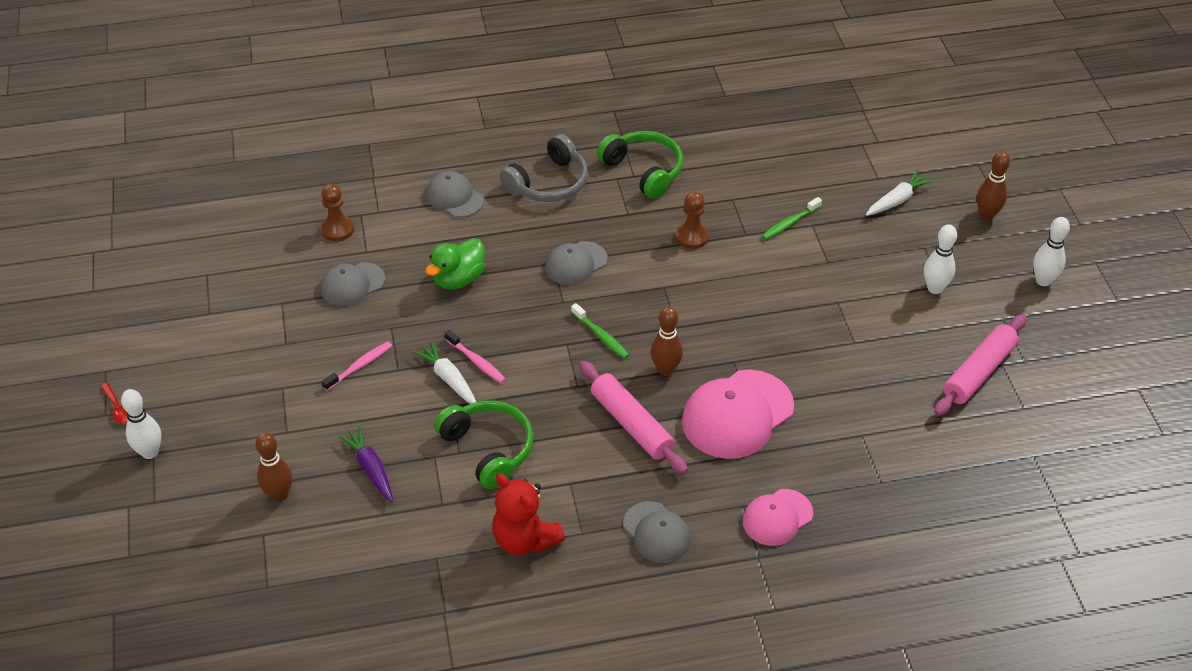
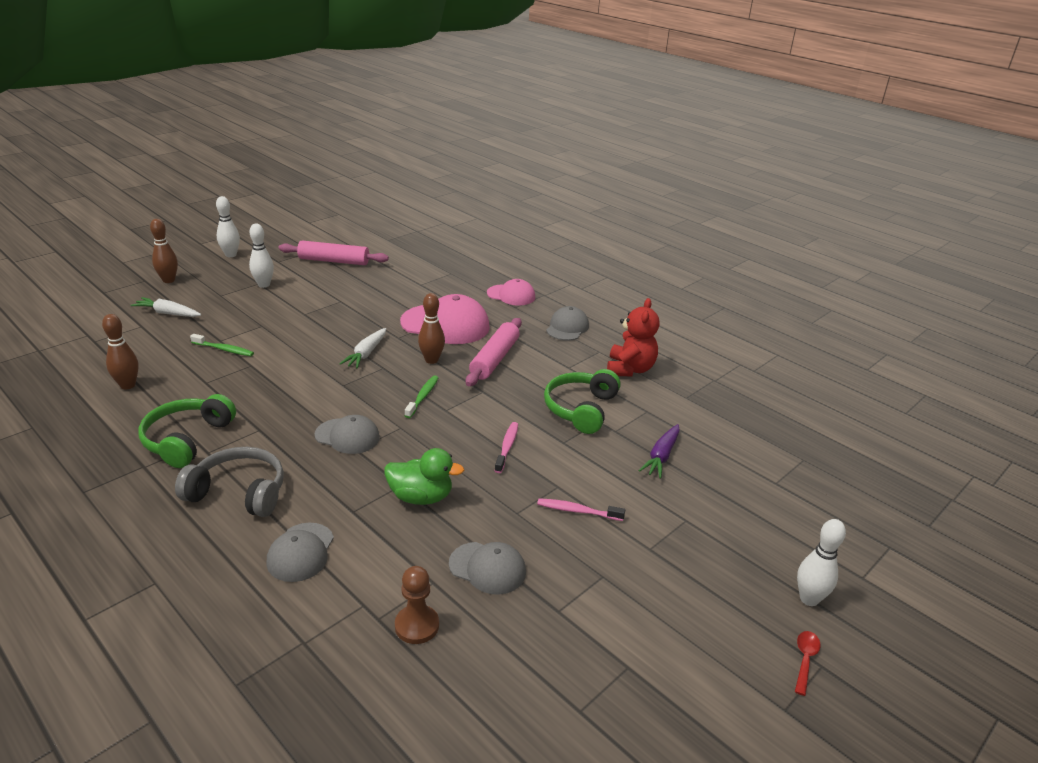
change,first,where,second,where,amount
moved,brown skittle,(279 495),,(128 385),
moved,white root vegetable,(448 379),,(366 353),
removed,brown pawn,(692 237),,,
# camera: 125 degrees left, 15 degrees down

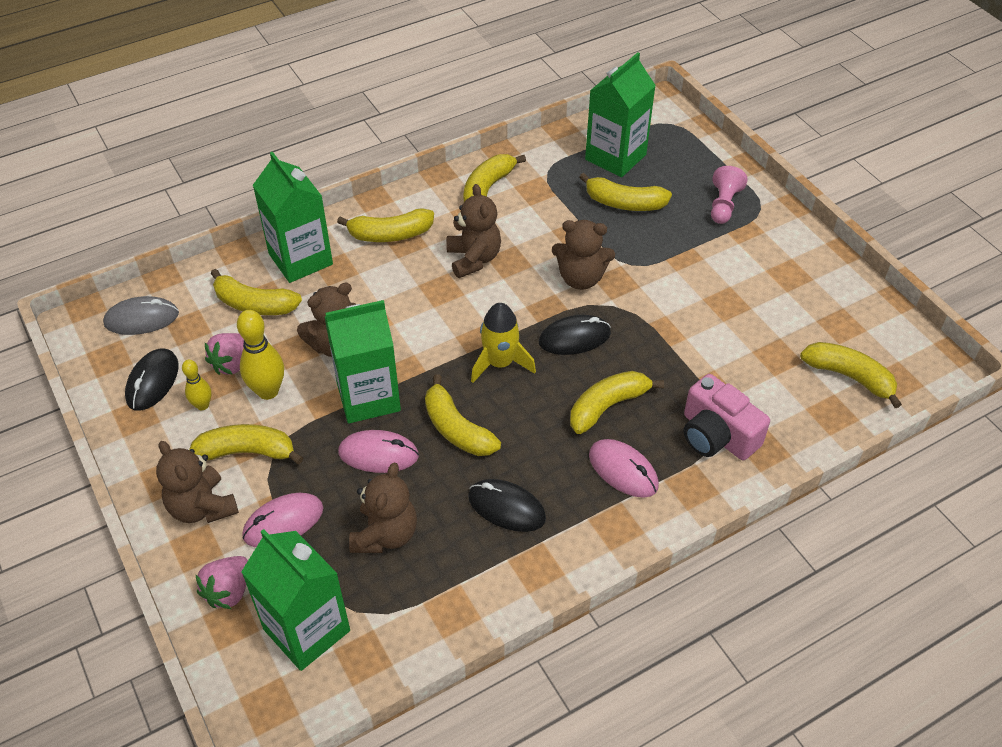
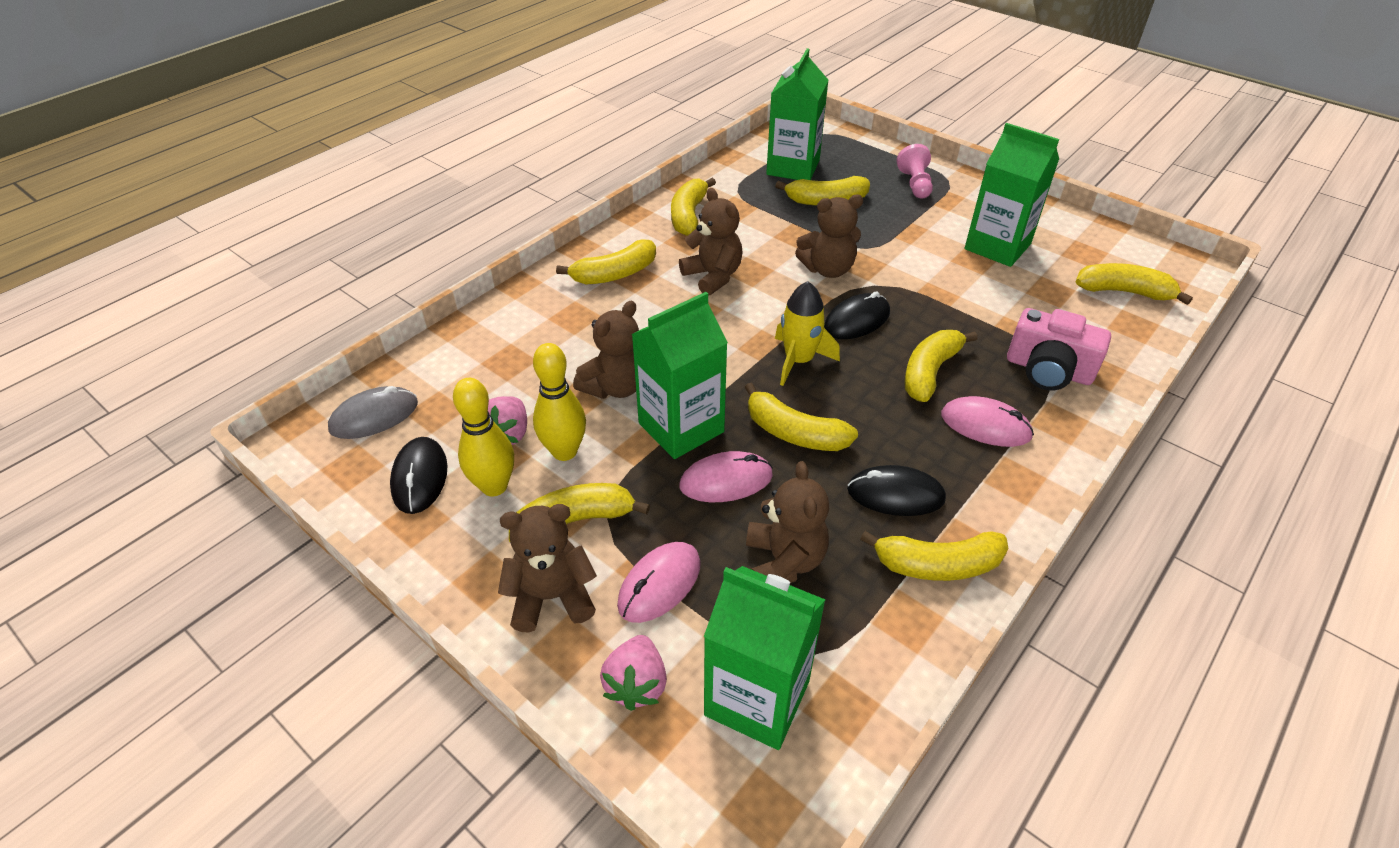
change,first,where,second,where,amount
turned,brown teddy bear,(202 507),,(552 597),135 degrees clockwise
resized,bright yellow skittle,(202 405),,(494 486),x1.71
moved,bright yellow toy banana,(254 304),,(937 565),
moved,green milk carton,(300 259),,(997 246),
# camera: 20 degrees left, 5 degrees down

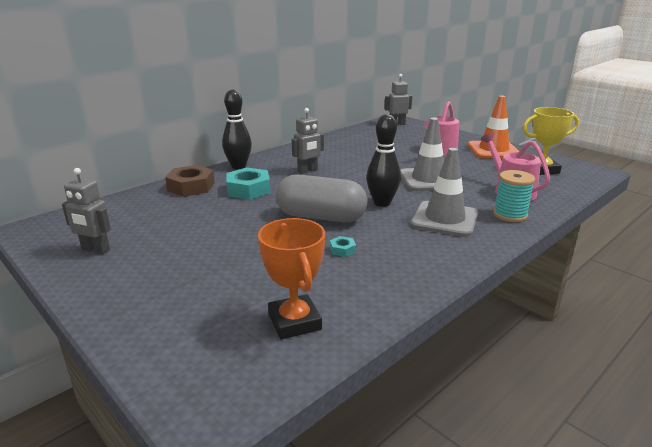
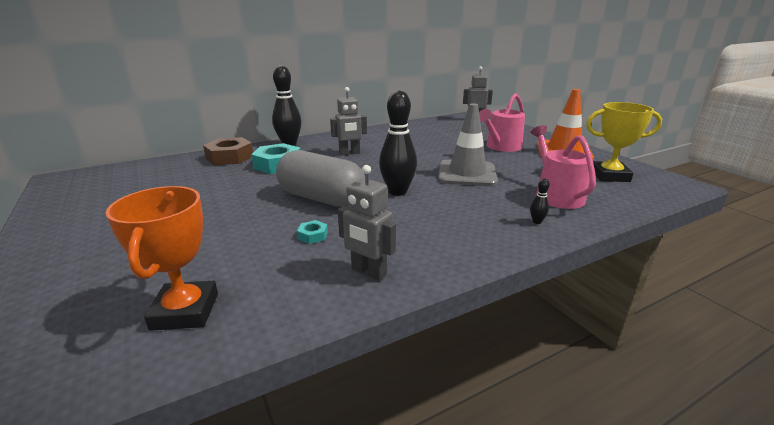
change,first,where,second,where,amount
moved,gray robot,(95 250),,(368 272),
removed,gray safety cone,(444 219),,,
replaced,turquoise bobbin,(510 215),jet-black skittle,(536 222),
# camera: 15 degrees right, 0 degrees up

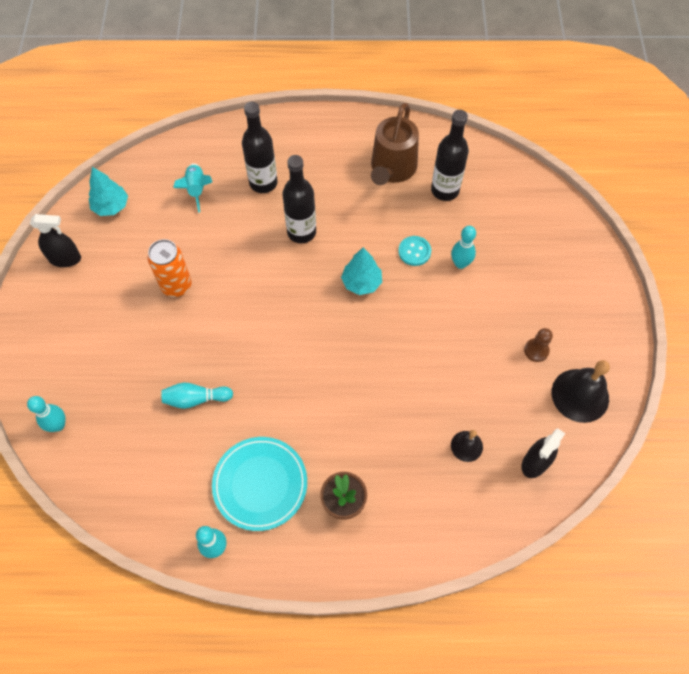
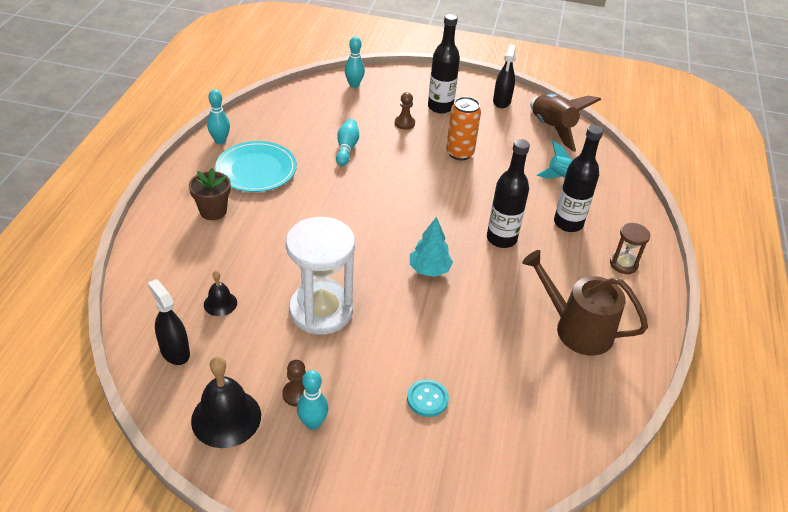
change,first,where,second,where,amount
replaced,turquoise fir tree,(111 206),brown spaceship,(552 129),
moved,turquoise sewing button,(414 251),,(427 399),
moved,jet-black drink bottle,(445 190),,(440 107),
moved,turquoise skittle,(460 263),,(313 423),
added,,,white sandglass,(321 311),
added,,,brown pawn,(404 123),
added,,,brown sandglass,(623 264),
# camera: 100 degrees right, 20 degrees down

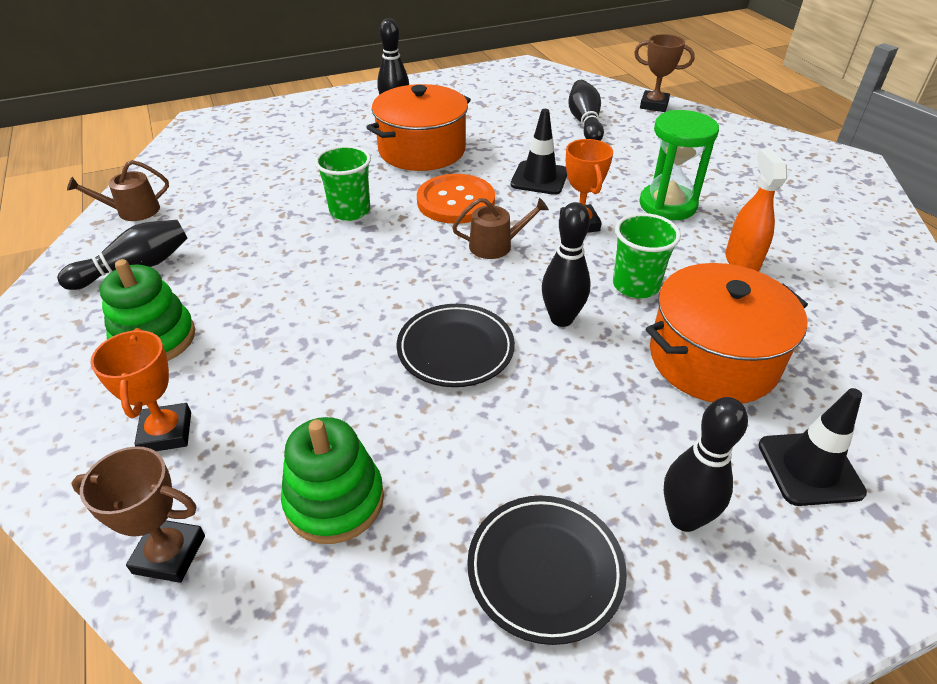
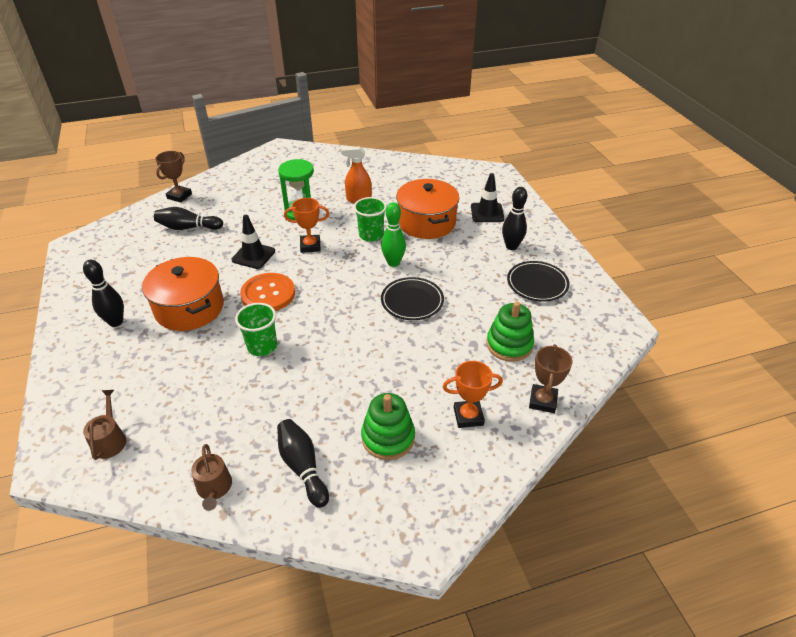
change,first,where,second,where,amount
moved,brown watering can,(496 245),,(110 440),
recoloured,jet-black skittle,(561 319),green skittle,(393 263),
# camera: 85 degrees left, 0 degrees up

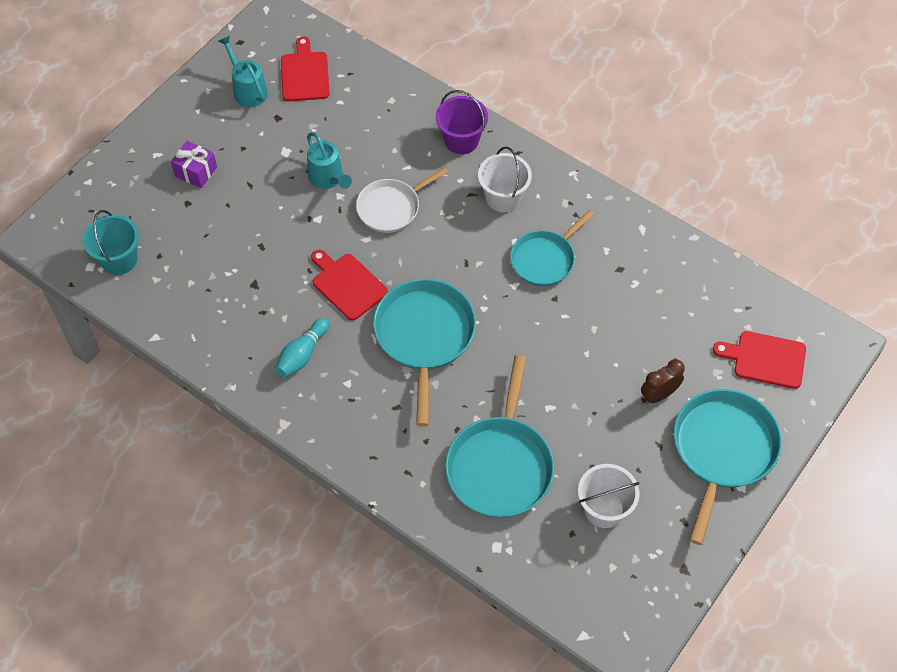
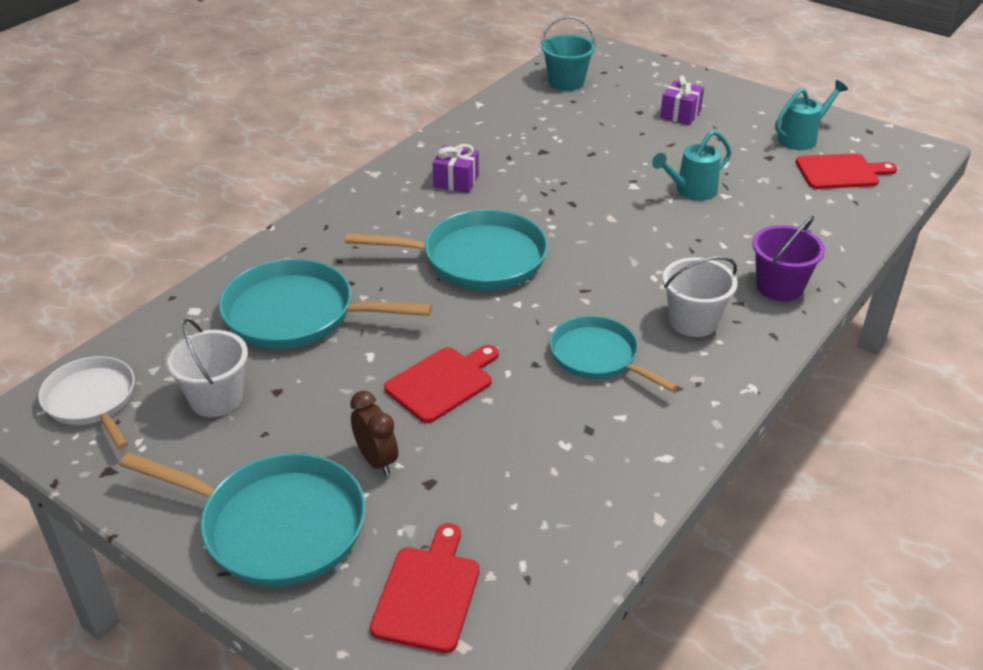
change,first,where,second,where,amount
replaced,turquoise skittle,(302 354),purple gift,(456 181),
moved,scarlet bread board,(347 284),,(442 382),
moved,white skillet,(391 207),,(92 400),
# camera: 90 degrees right, 20 degrees down

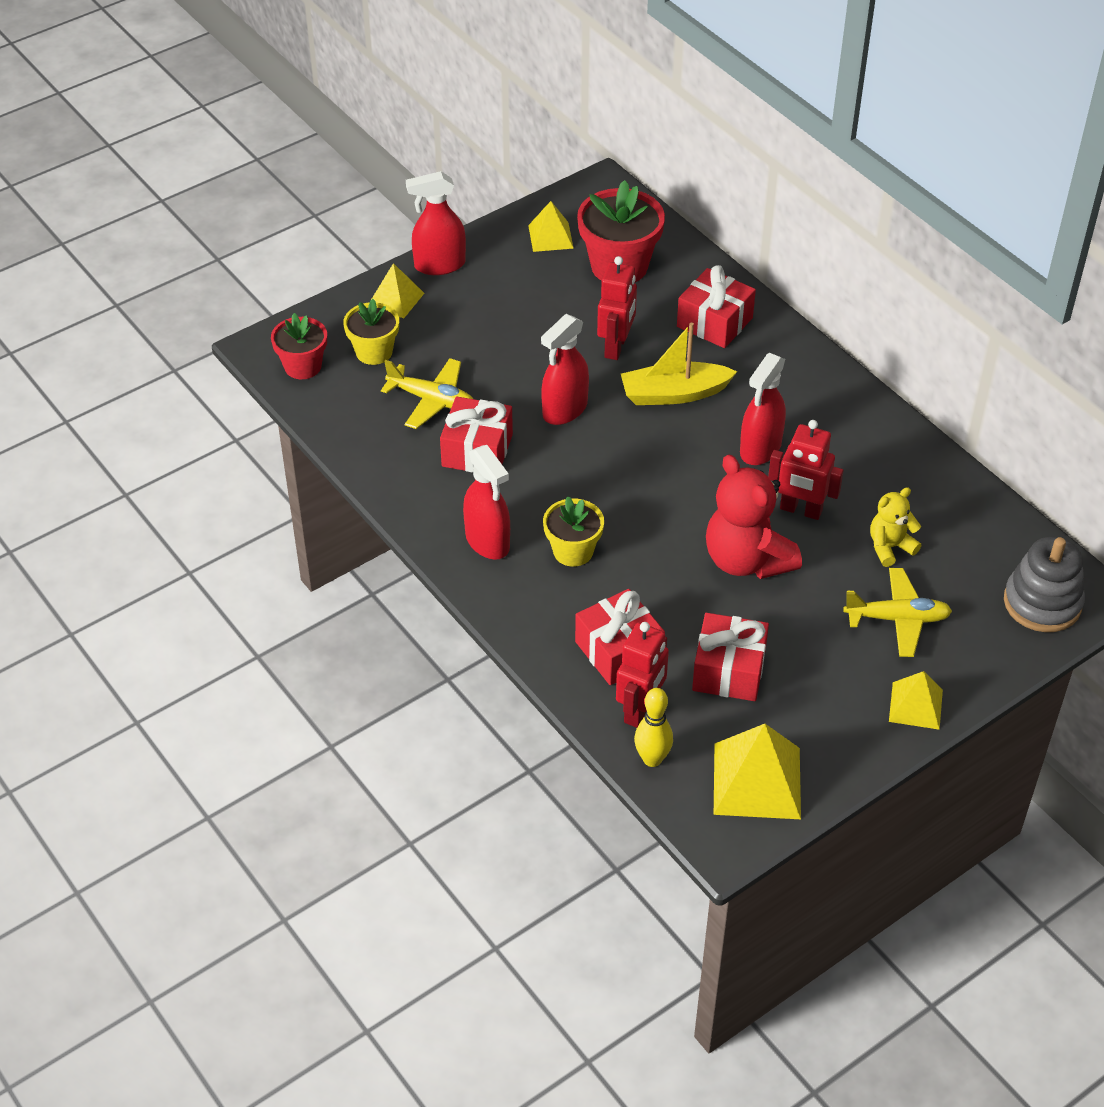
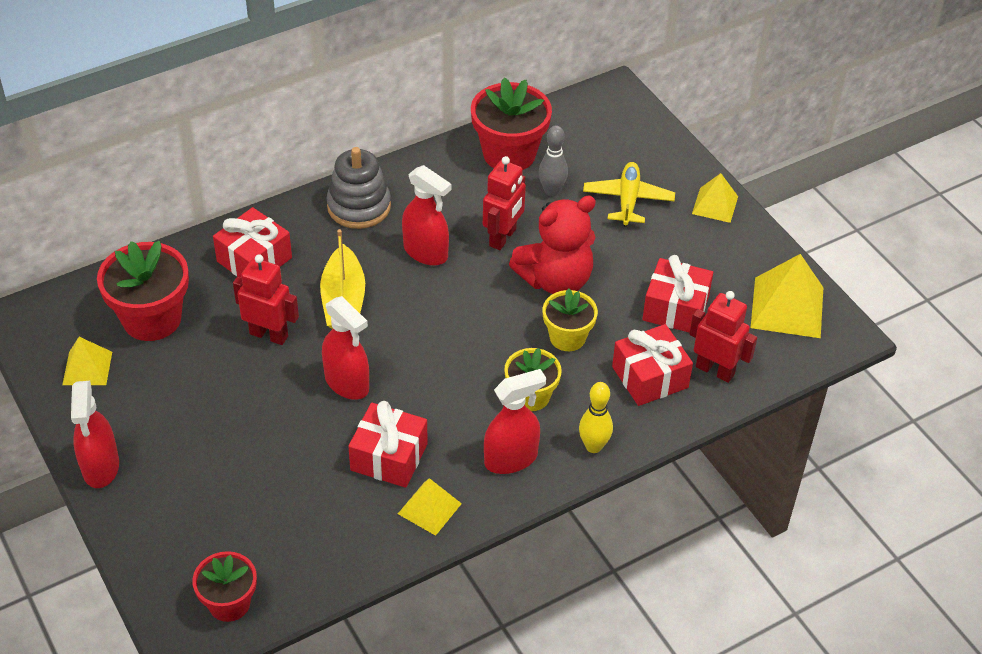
change,first,where,second,where,amount
moved,bright yellow flower pot,(374 352),,(567 337),
moved,bright yellow pyramid shape,(396 299),,(429 508),
removed,bright yellow plane,(431 400),,,
moved,bright yellow skittle,(652 759),,(593 446),
replaced,bright yellow teddy bear,(890 547),gray skittle,(551 191),
moved,gray stacking rings,(1042 603),,(359 206),
added,,,scarlet flower pot,(509 154),
# camera: 85 degrees left, 0 degrees up

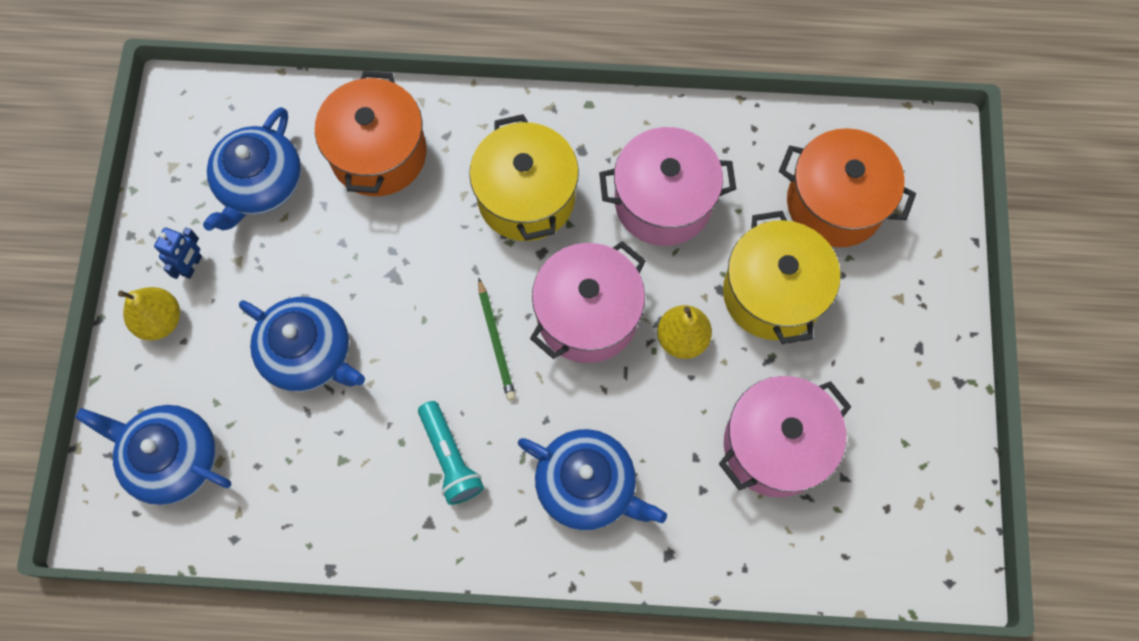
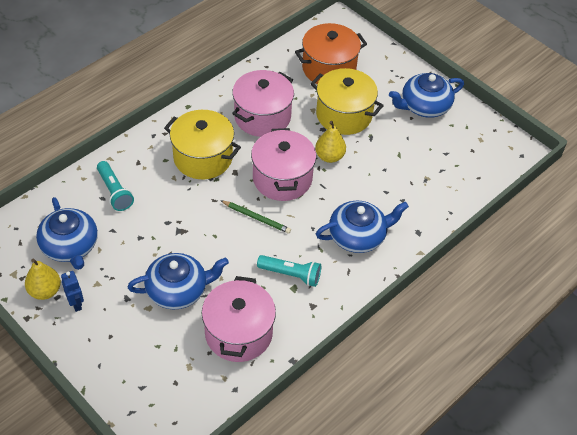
change,first,where,second,where,amount
moved,blue teapot,(172 458),,(424 106),
moved,bright yellow toy pear,(160 320),,(45 291),
replaced,orange-coloured stockpot,(378 154),turquoise flashlight,(114 192),
moved,rose-pink stockpot,(775 445),,(238 333),
# camera: 50 degrees left, 20 degrees down

